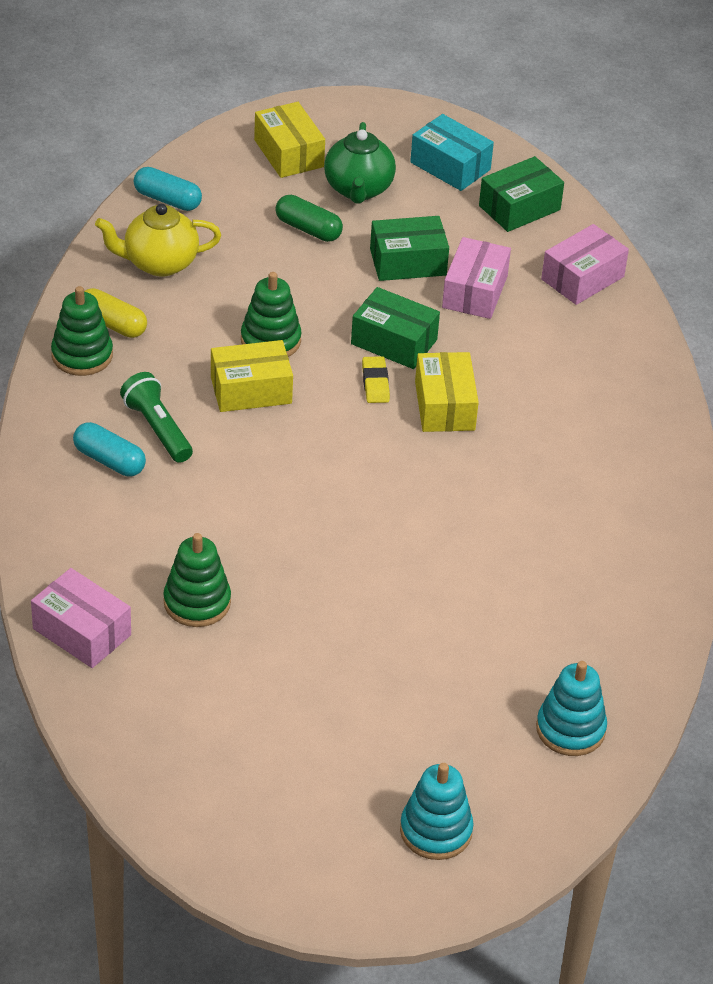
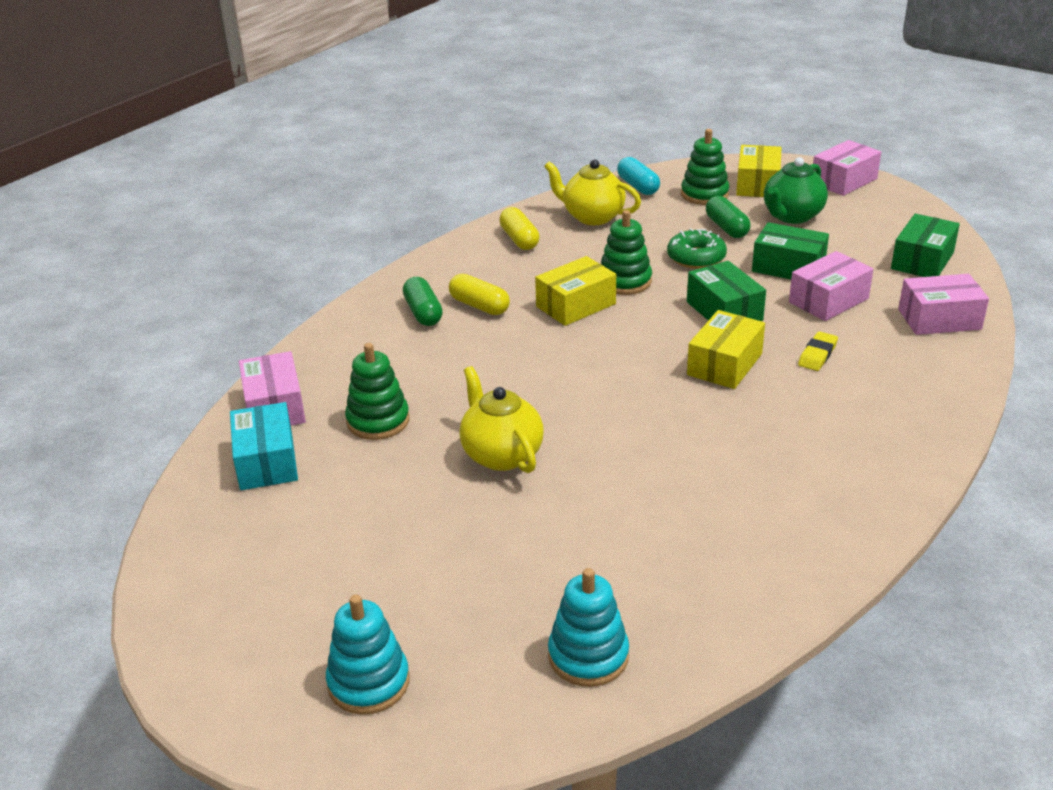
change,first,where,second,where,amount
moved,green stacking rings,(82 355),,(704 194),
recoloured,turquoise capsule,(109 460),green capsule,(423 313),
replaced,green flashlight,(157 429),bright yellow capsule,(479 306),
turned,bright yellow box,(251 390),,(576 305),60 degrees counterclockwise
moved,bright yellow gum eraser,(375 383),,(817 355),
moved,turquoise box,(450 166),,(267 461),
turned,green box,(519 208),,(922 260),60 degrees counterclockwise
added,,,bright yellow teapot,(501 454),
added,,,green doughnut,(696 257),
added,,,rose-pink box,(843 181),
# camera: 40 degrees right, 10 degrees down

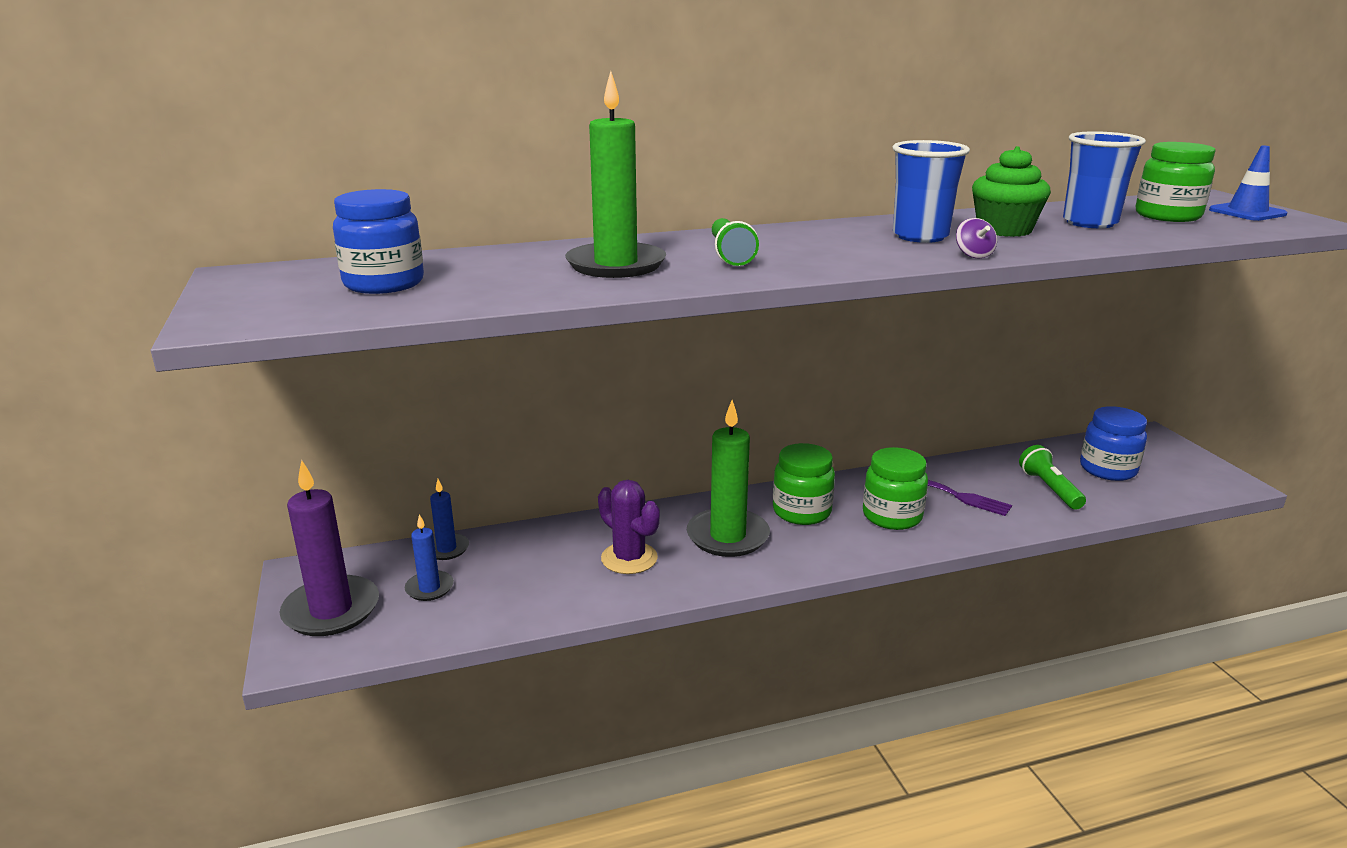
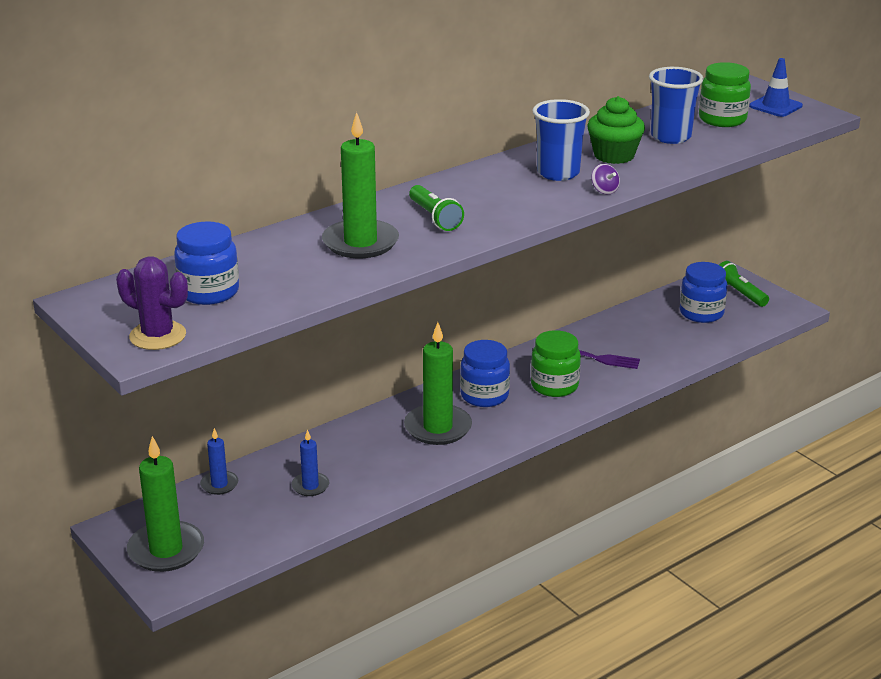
change,first,where,second,where,amount
recoloured,purple wax candle,(331 610),green wax candle,(166 550),
moved,blue wax candle,(429 588),,(310 486),
moved,purple saguaro cactus,(629 558),,(157 336),
recoloured,green jar,(801 511),blue jar,(484 395),
moved,green flashlight,(1049 488),,(739 293),
# camera: 20 degrees left, 5 degrees up

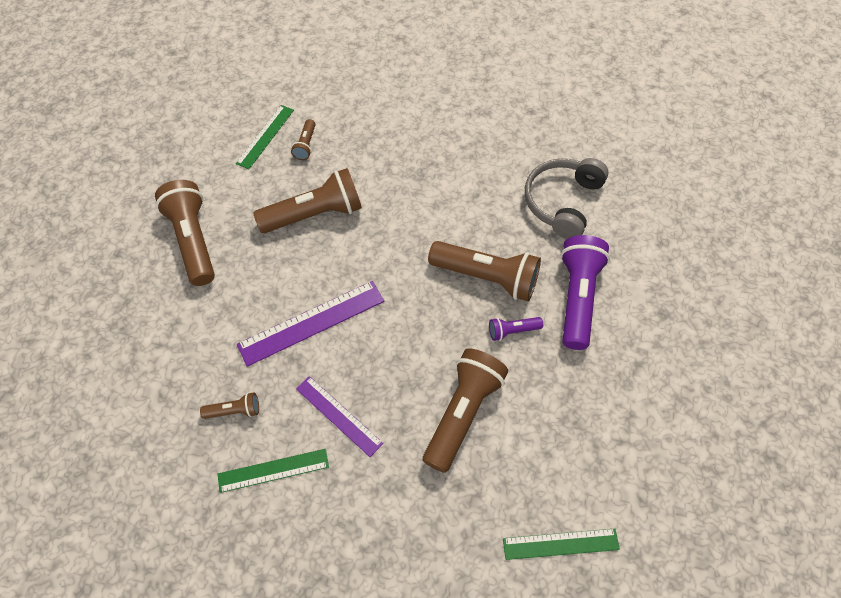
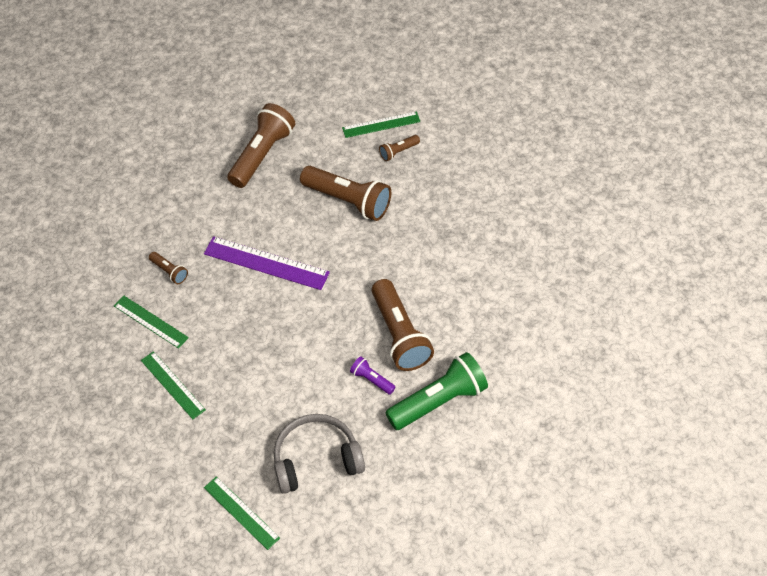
change,first,where,second,where,amount
removed,purple ruler,(338 415),,,
removed,brown flashlight,(462 413),,,
moved,gray headphones,(562 202),,(316 459),
recoloured,purple flashlight,(577 298),green flashlight,(439 401),
added,,,green ruler,(172 385),
# camera: 50 degrees right, 5 degrees down

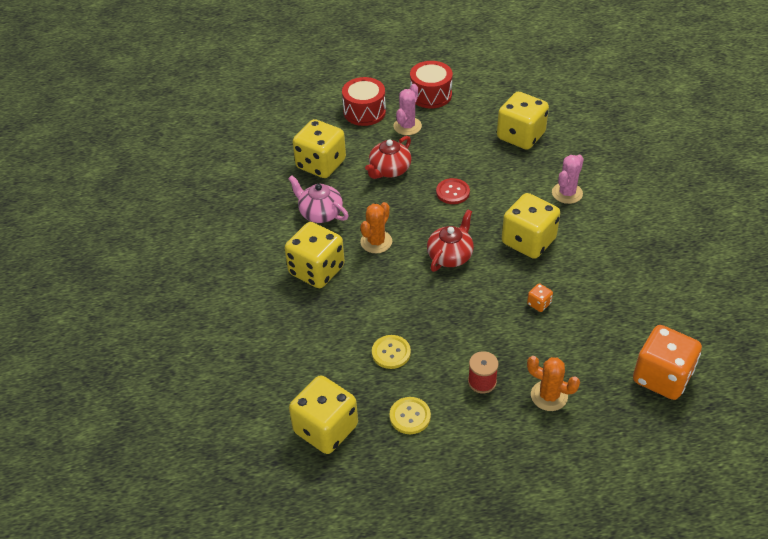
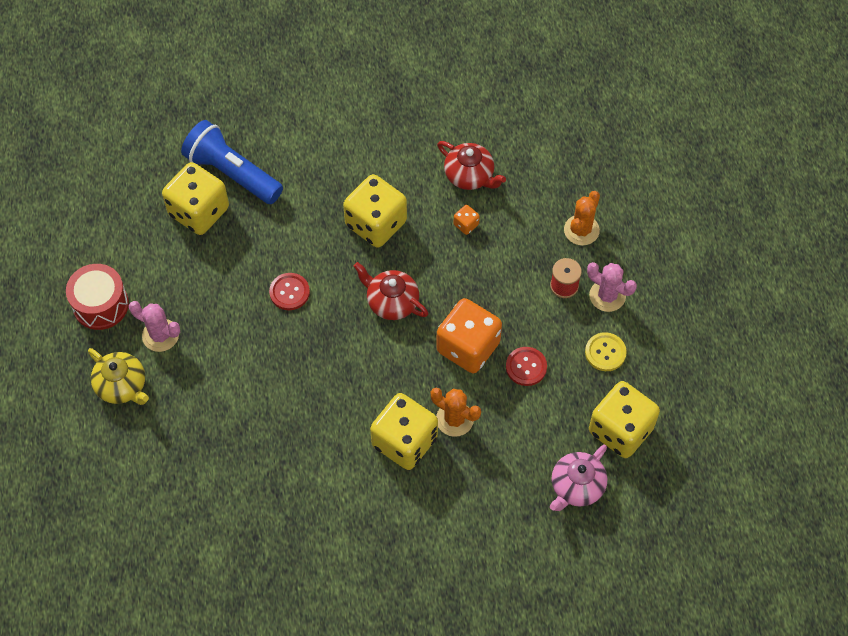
change,first,where,second,where,amount
moved,rose-pink teapot,(320 213),,(576 487),
removed,bright yellow dice,(321 164),,,
replaced,scarlet toy drum,(364 112),bright yellow teapot,(122 386),
moved,orange-coloured saguaro cactus,(376 242),,(454 419),
moved,scarlet teapot,(389 170),,(470 175),
recoloured,bright yellow sewing button,(391 353),scarlet sewing button,(526 367),
moved,rose-pink saguaro cactus,(567 193),,(607 296),
moved,orange-coloured dice,(662 377),,(468 347),
added,,,blue flashlight,(232 173),
# camera: 90 degrees left, 15 degrees up

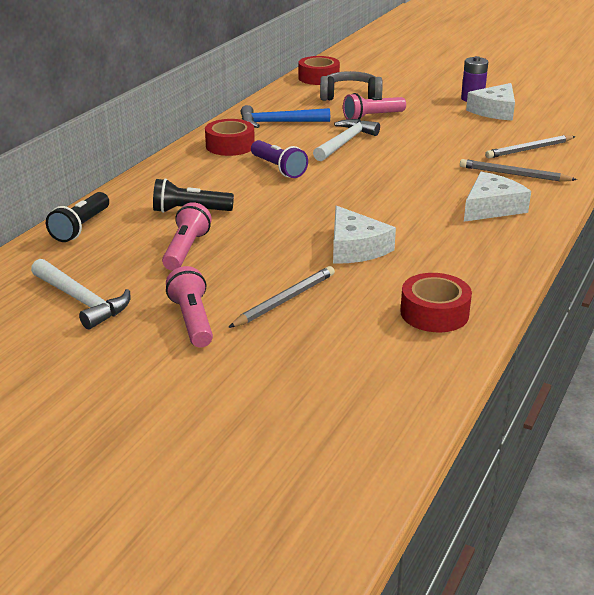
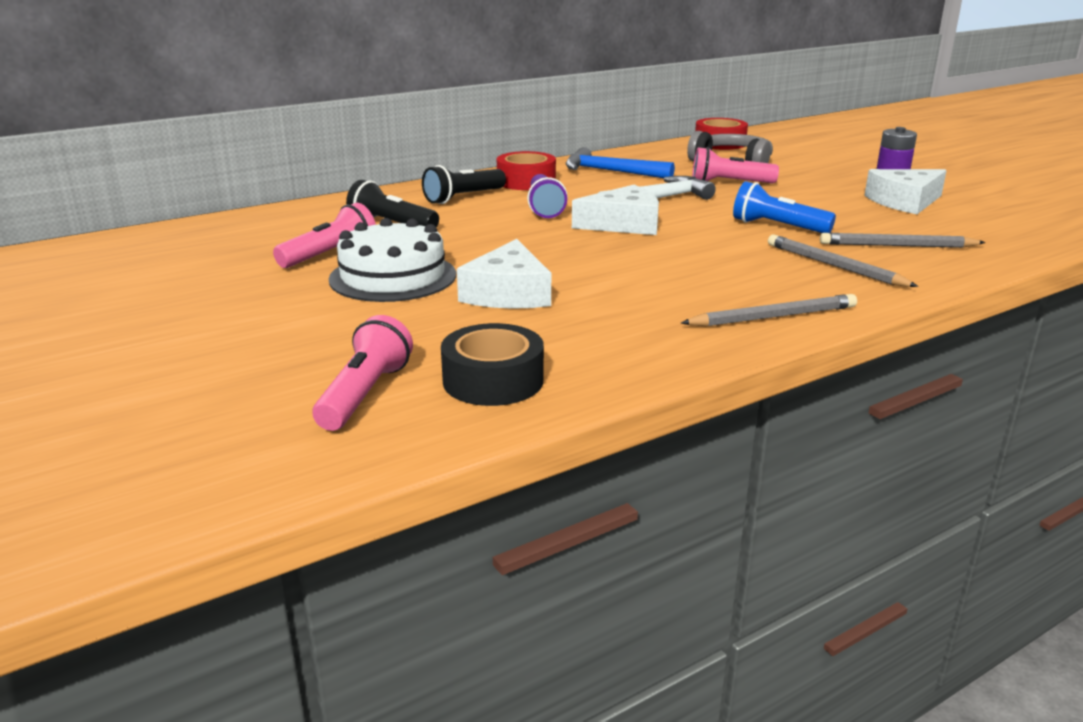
change,first,where,second,where,amount
removed,white carpenter's hammer,(81 300),,,
moved,jet-black flashlight,(81 227),,(463 198),
moved,rose-pink flashlight,(192 320),,(365 394),
moved,gray lead pencil,(285 300),,(773 317),
recoloured,scarlet tape,(434 313),jet-black tape,(493 380),
moved,white cheese,(491 207),,(623 224),
added,,,white gateau,(393 277),
added,,,blue flashlight,(777 227),
# camera: 30 degrees right, 5 degrees down

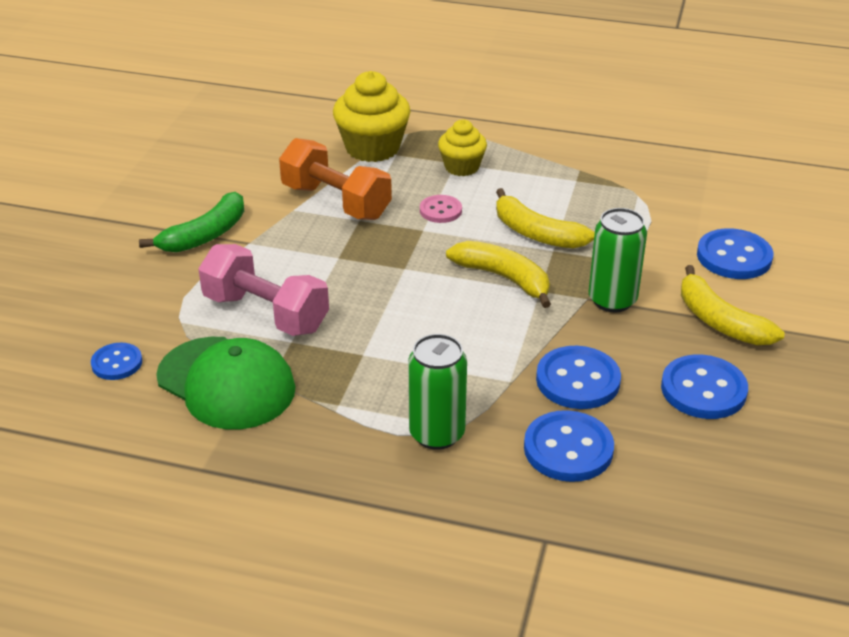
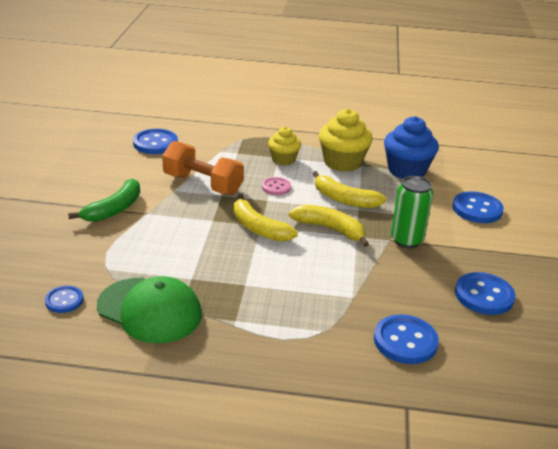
change,first,where,second,where,amount
removed,rose-pink free weight,(266 313),,,
moved,bright yellow cupcake,(372 148),,(342 162),
removed,green soda can,(437 434),,,
moved,blue sewing button,(578 380),,(155 143),
moved,bright yellow toy banana,(720 321),,(258 228),
added,,,blue cupcake,(407 170),
# camera: 10 degrees left, 5 degrees down

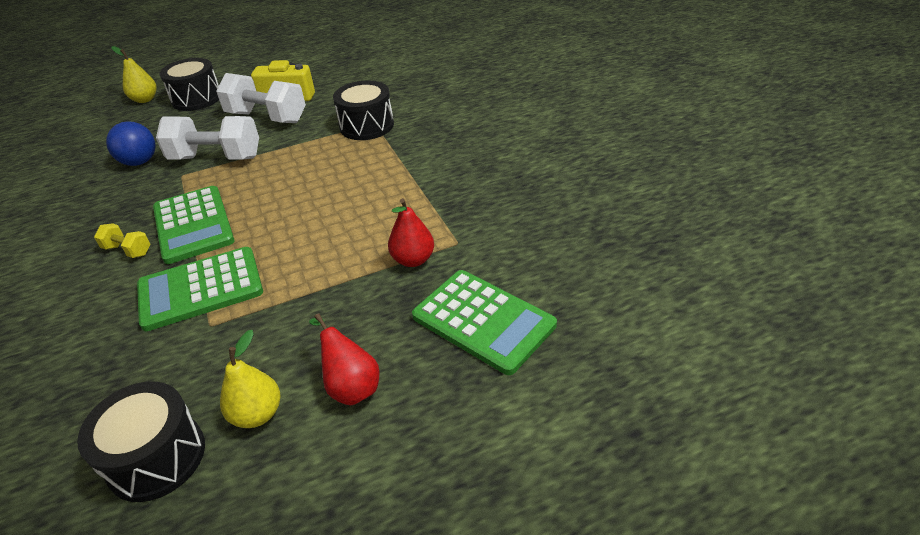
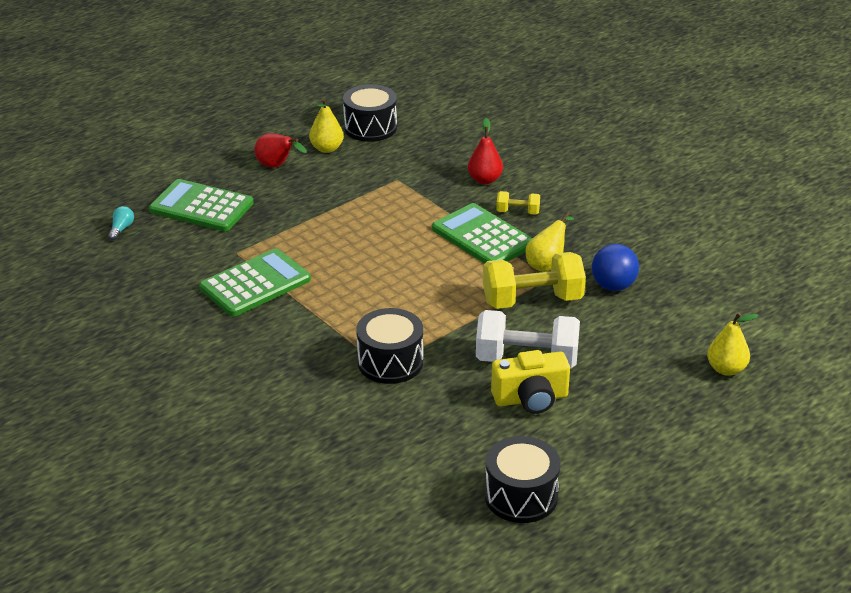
change,first,where,second,where,amount
moved,green calculator,(200 289),,(255 284),
recoloured,white free weight,(216 158),bright yellow free weight,(532 300),
moved,jet-black toy drum,(197 99),,(521 496),
moved,scarlet toy pear,(413 260),,(484 180),
added,,,turquoise lightbulb,(121 229),
added,,,bright yellow toy pear,(547 264),
# camera: 160 degrees right, 5 degrees down

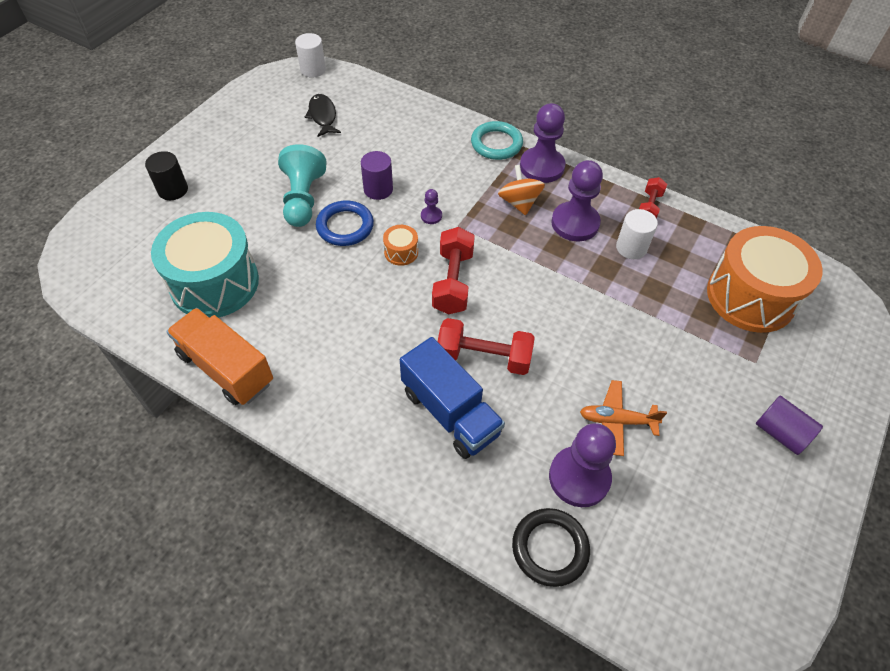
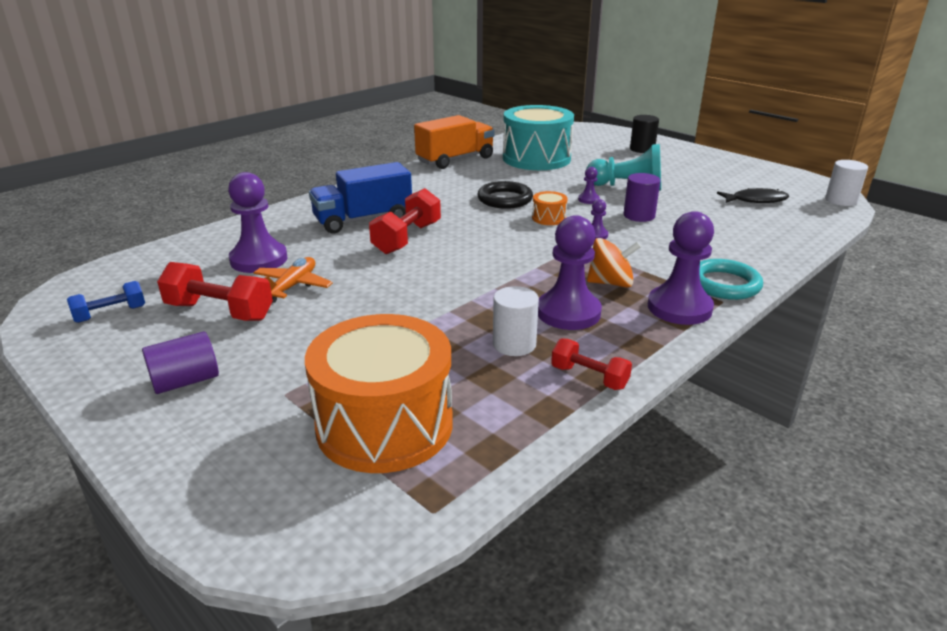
change,first,where,second,where,amount
replaced,blue torus,(345 226),purple pawn,(588 199),
moved,scarlet free weight,(453 282),,(219 312),
moved,jet-black torus,(550 548),,(505 199),
added,,,blue free weight,(110 314),
# camera: 105 degrees right, 25 degrees down

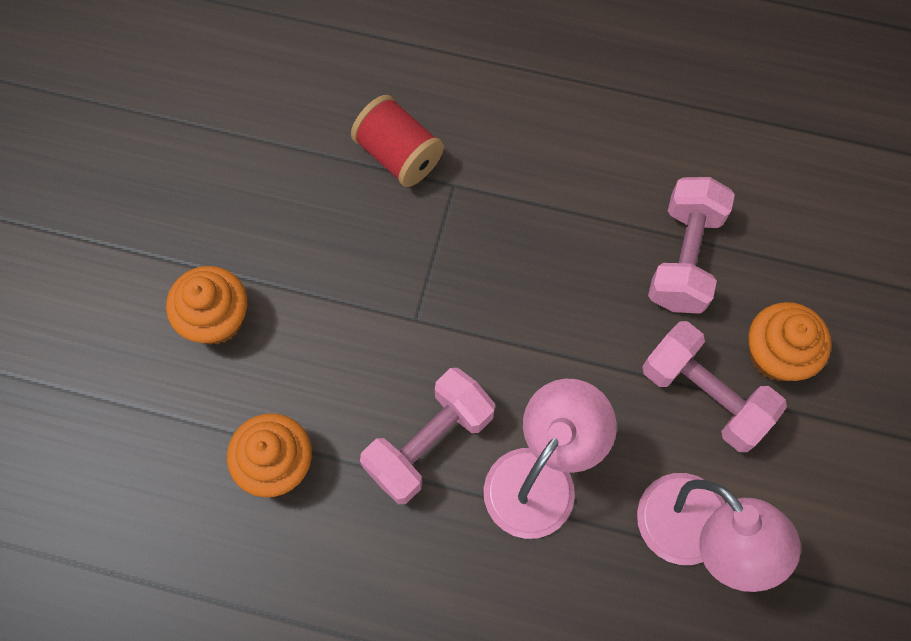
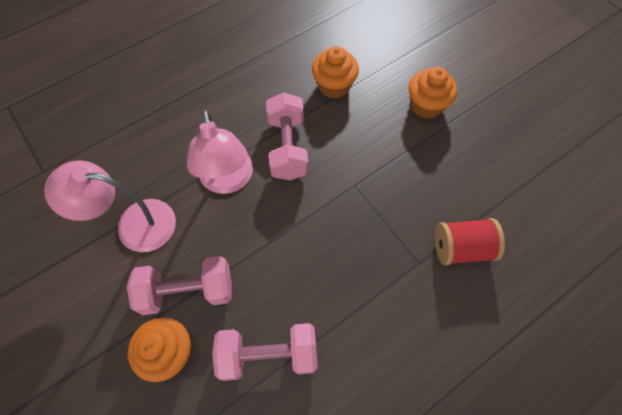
change,first,where,second,where,amount
turned,rose-pink free weight,(684 257),,(268 354),60 degrees counterclockwise
# camera: 130 degrees right, 5 degrees down

